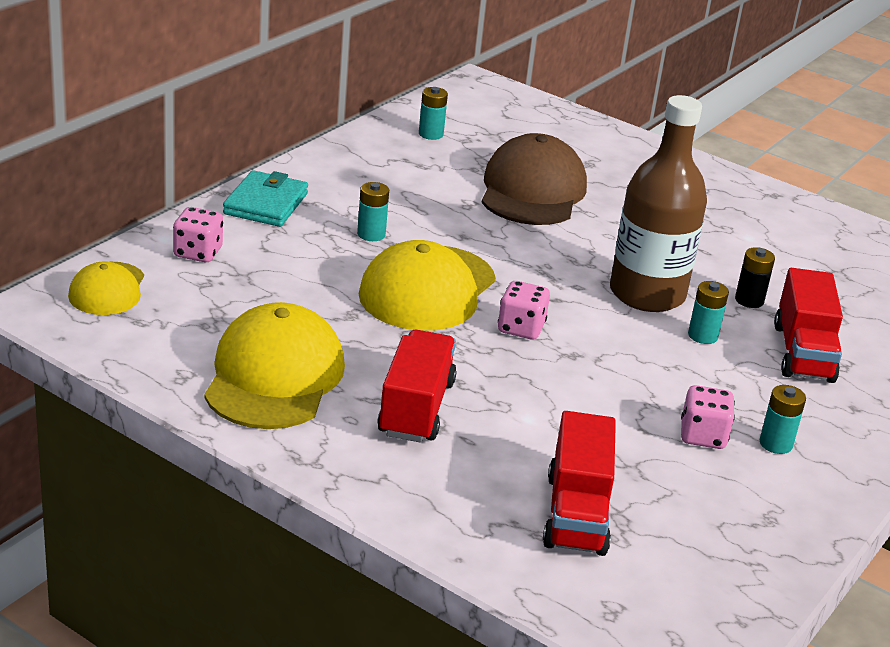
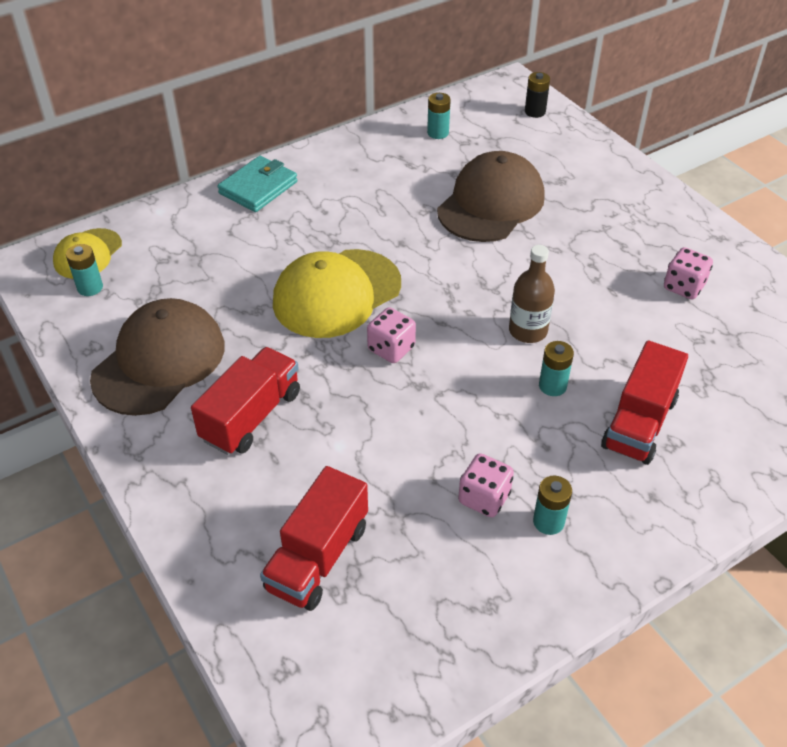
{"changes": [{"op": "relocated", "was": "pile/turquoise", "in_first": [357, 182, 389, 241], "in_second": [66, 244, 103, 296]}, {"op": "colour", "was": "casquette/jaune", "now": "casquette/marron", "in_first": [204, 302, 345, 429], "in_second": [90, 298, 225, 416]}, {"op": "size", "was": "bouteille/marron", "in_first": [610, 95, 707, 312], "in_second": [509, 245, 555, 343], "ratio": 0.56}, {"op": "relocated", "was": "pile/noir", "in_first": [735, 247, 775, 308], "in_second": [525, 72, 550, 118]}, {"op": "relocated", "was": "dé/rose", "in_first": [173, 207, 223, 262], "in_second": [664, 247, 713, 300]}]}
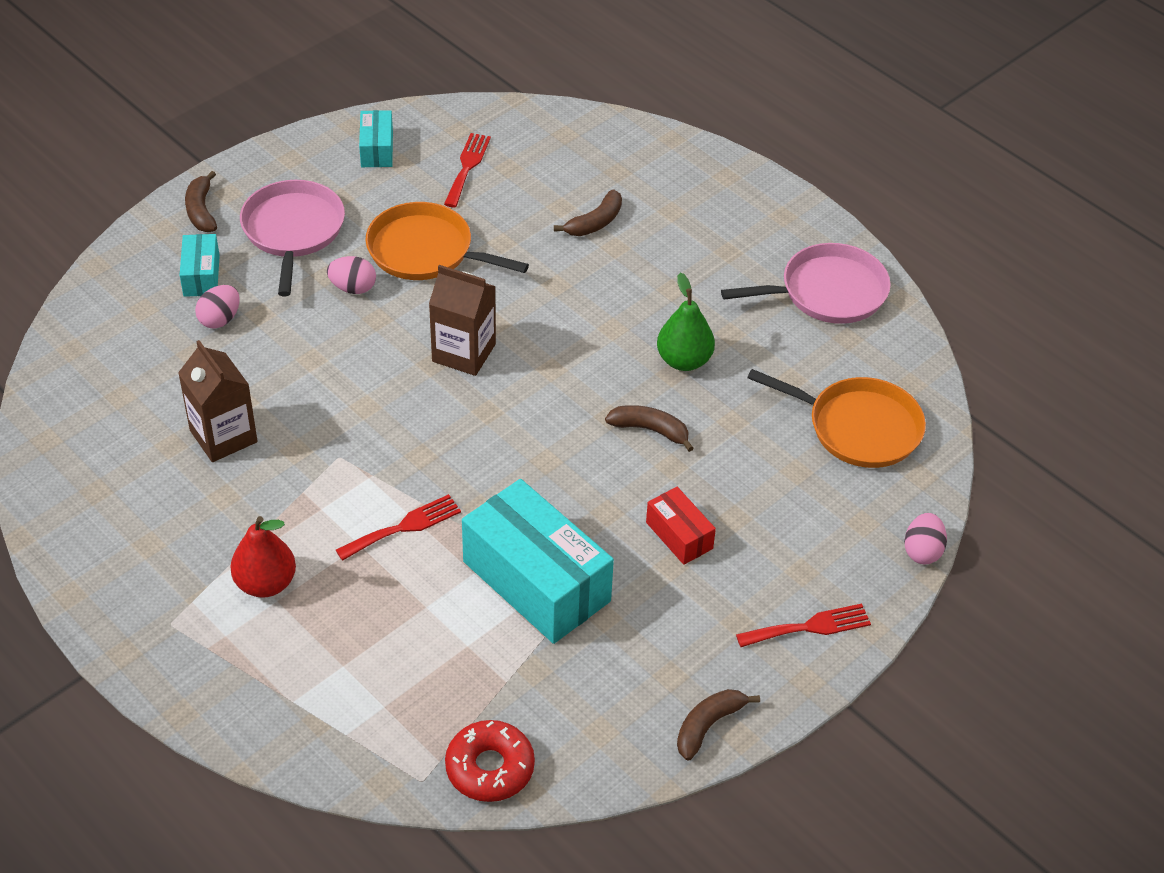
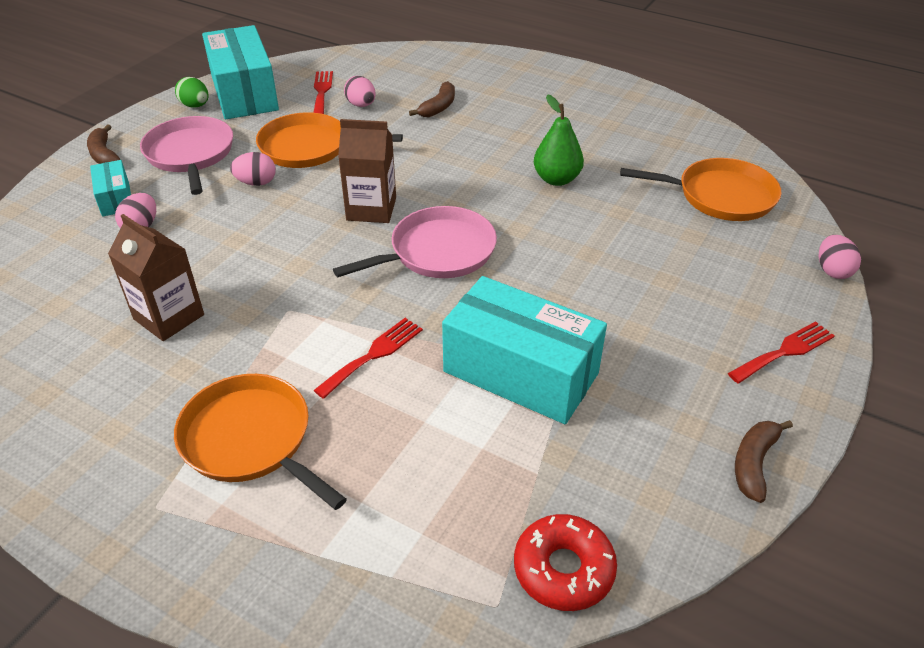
{"changes": [{"op": "exchanged", "was": "poire/rouge", "now": "poêle/orange", "in_first": [230, 516, 296, 598], "in_second": [174, 374, 347, 510]}, {"op": "appeared", "now": "œuf/vert", "in_second": [175, 77, 208, 108]}, {"op": "size", "was": "boîte/turquoise", "in_first": [359, 110, 393, 167], "in_second": [202, 25, 279, 119], "ratio": 2.07}, {"op": "relocated", "was": "poêle/rose", "in_first": [721, 243, 891, 324], "in_second": [333, 206, 497, 278]}, {"op": "appeared", "now": "œuf/rose", "in_second": [344, 76, 376, 107]}, {"op": "missing", "was": "banane/marron", "in_first": [605, 405, 694, 452]}, {"op": "missing", "was": "boîte/rouge", "in_first": [646, 487, 716, 565]}]}
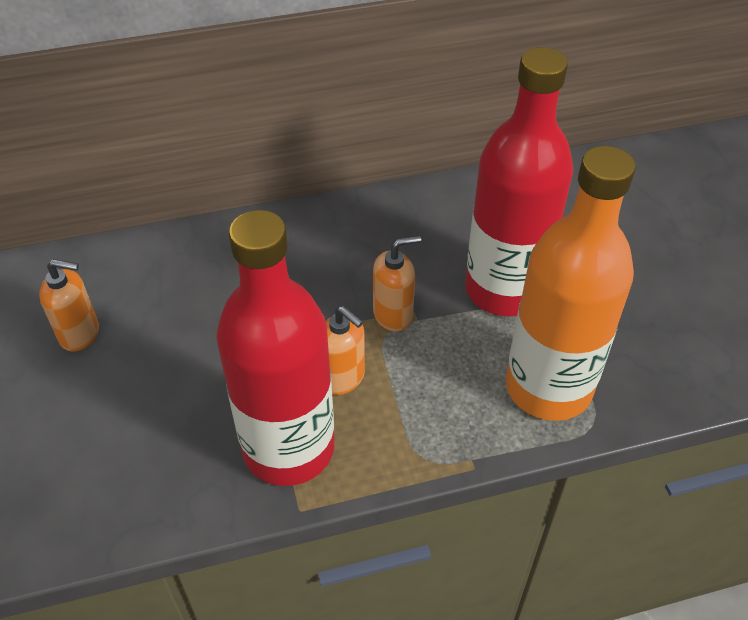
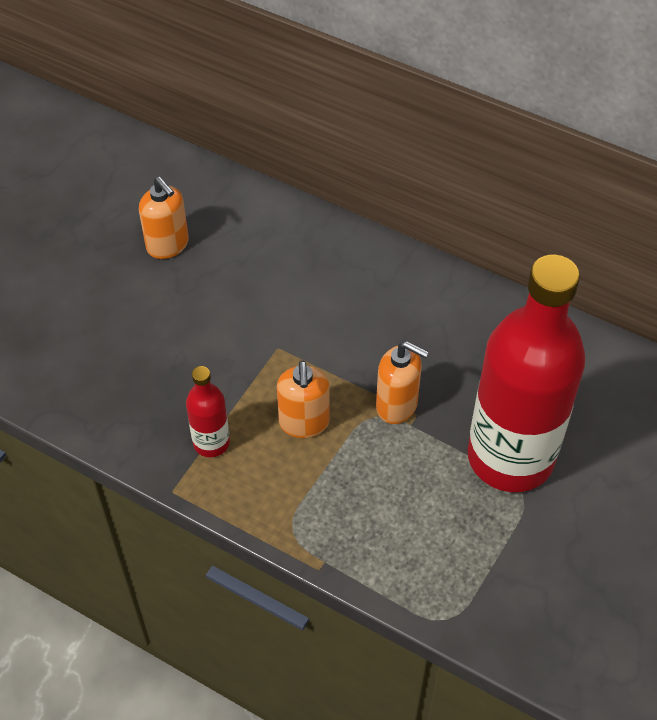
{"changes": [{"op": "size", "was": "bouteille/rouge", "in_first": [216, 210, 334, 486], "in_second": [186, 366, 230, 457], "ratio": 0.43}, {"op": "missing", "was": "bouteille/orange", "in_first": [506, 146, 636, 421]}]}
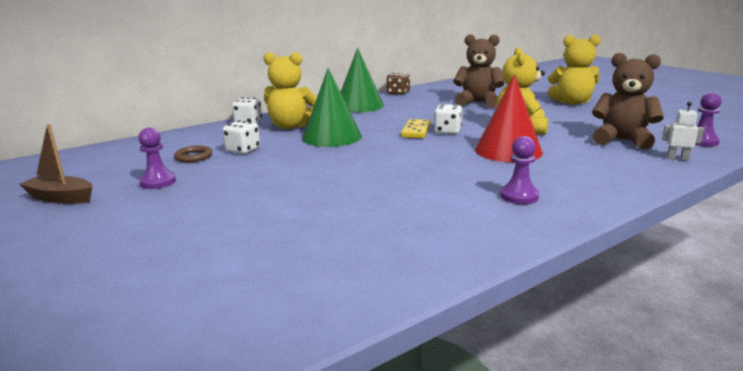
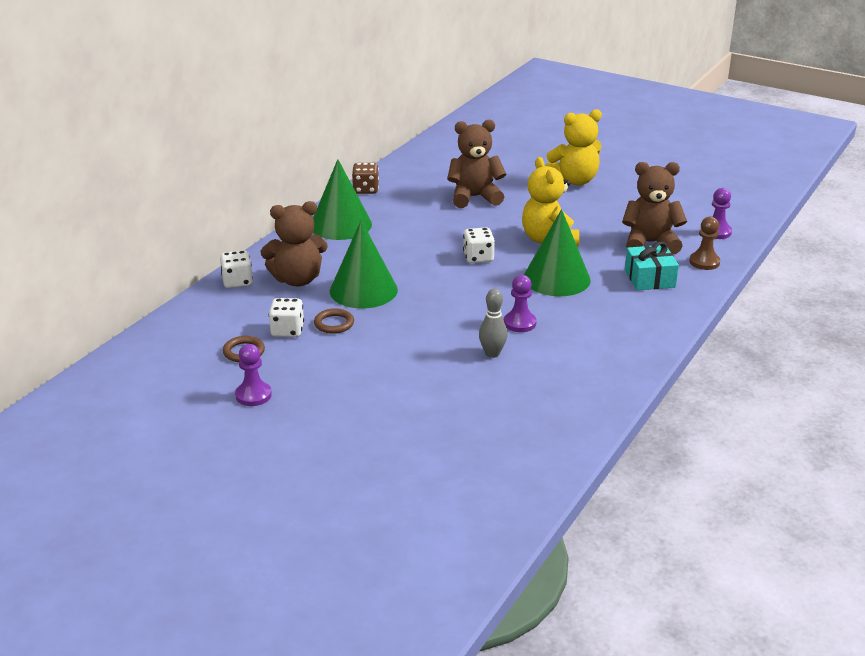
{"changes": [{"op": "colour", "was": "ours en peluche/jaune", "now": "ours en peluche/marron", "in_first": [263, 52, 317, 129], "in_second": [261, 201, 328, 286]}, {"op": "appeared", "now": "anneau/marron", "in_second": [314, 308, 354, 334]}, {"op": "appeared", "now": "quille/gris", "in_second": [479, 289, 507, 358]}, {"op": "relocated", "was": "pion/violet", "in_first": [500, 136, 539, 204], "in_second": [504, 275, 537, 332]}, {"op": "colour", "was": "cône/rouge", "now": "cône/vert", "in_first": [475, 74, 543, 162], "in_second": [524, 209, 591, 296]}, {"op": "appeared", "now": "cadeau/turquoise", "in_second": [625, 242, 679, 290]}, {"op": "exchanged", "was": "robot/blanc", "now": "pion/marron", "in_first": [662, 102, 704, 161], "in_second": [689, 216, 720, 270]}, {"op": "missing", "was": "bateau/marron", "in_first": [19, 124, 92, 204]}, {"op": "missing", "was": "domino/jaune", "in_first": [401, 119, 431, 138]}]}
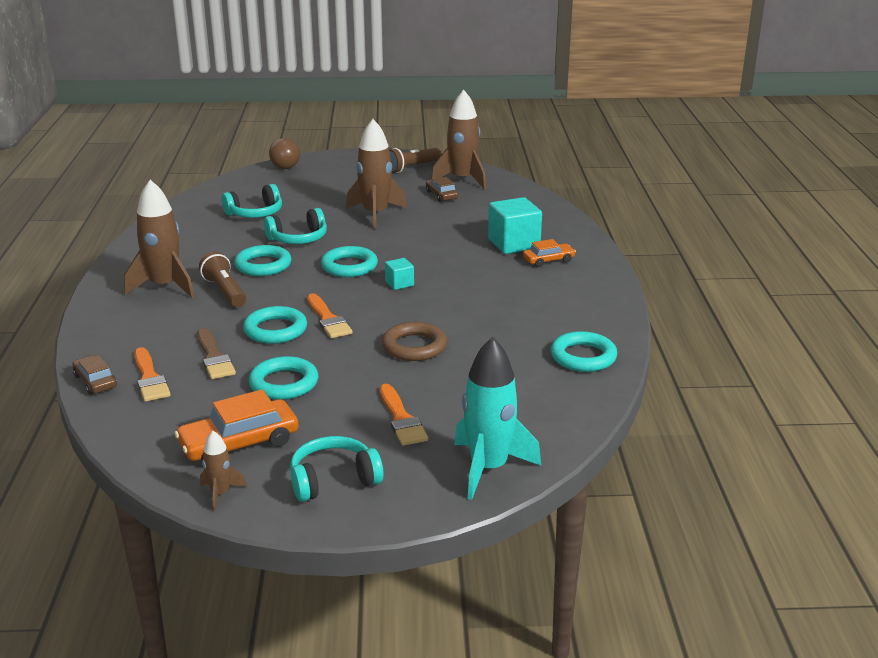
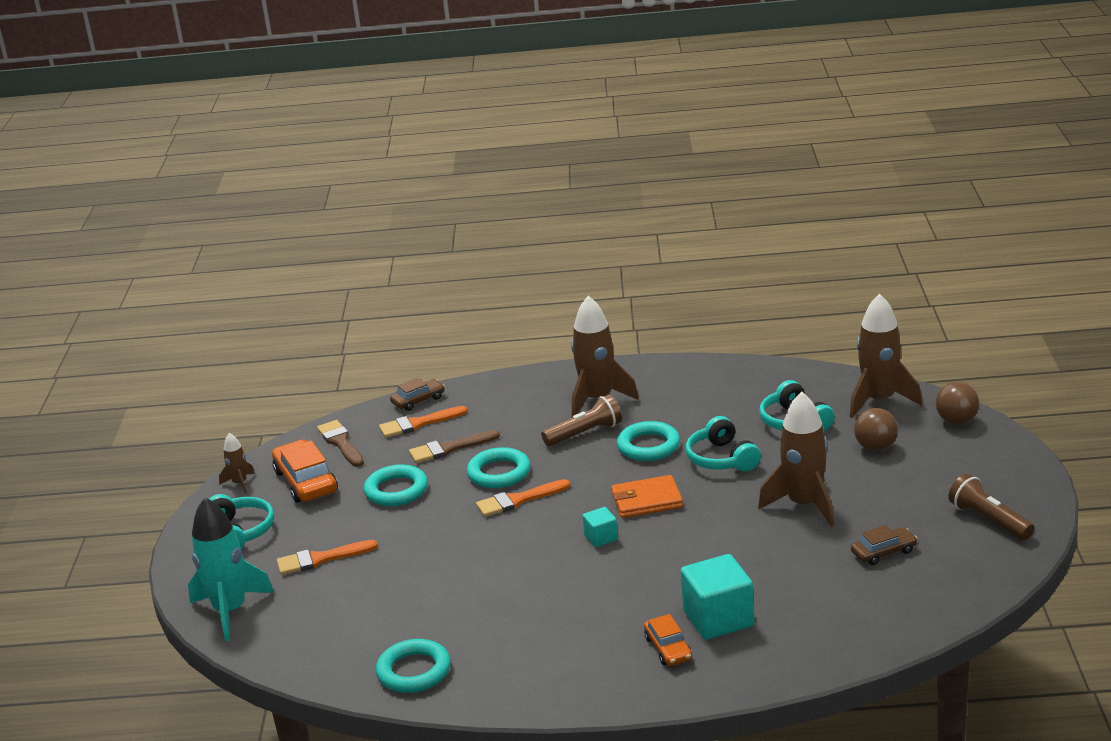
{"changes": [{"op": "appeared", "now": "pinceau/marron", "in_second": [317, 420, 364, 467]}, {"op": "exchanged", "was": "anneau/turquoise", "now": "portefeuille/orange", "in_first": [321, 246, 378, 277], "in_second": [611, 475, 683, 518]}, {"op": "relocated", "was": "fusée/marron", "in_first": [431, 90, 486, 189], "in_second": [850, 293, 922, 418]}, {"op": "appeared", "now": "balle/marron", "in_second": [854, 408, 898, 451]}, {"op": "missing", "was": "anneau/marron", "in_first": [382, 322, 447, 361]}]}
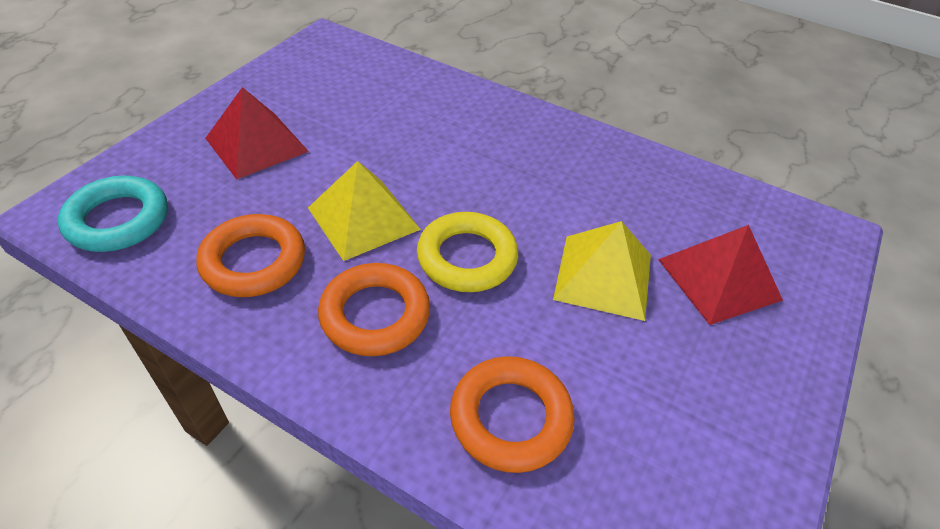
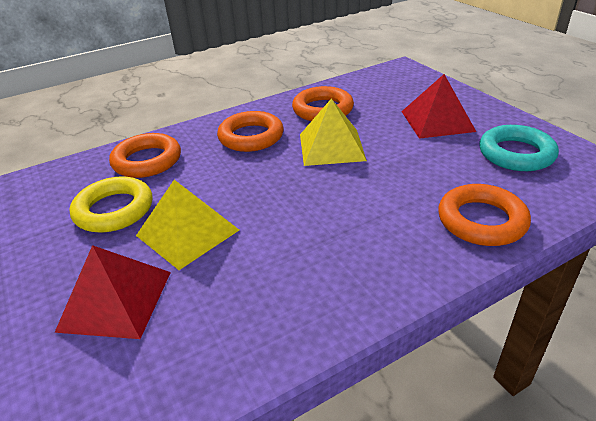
{"changes": [{"op": "relocated", "was": "anneau/jaune", "in_first": [417, 212, 518, 292], "in_second": [69, 176, 152, 233]}, {"op": "appeared", "now": "anneau/orange", "in_second": [438, 184, 531, 246]}, {"op": "relocated", "was": "anneau/turquoise", "in_first": [58, 176, 168, 252], "in_second": [479, 125, 559, 171]}]}
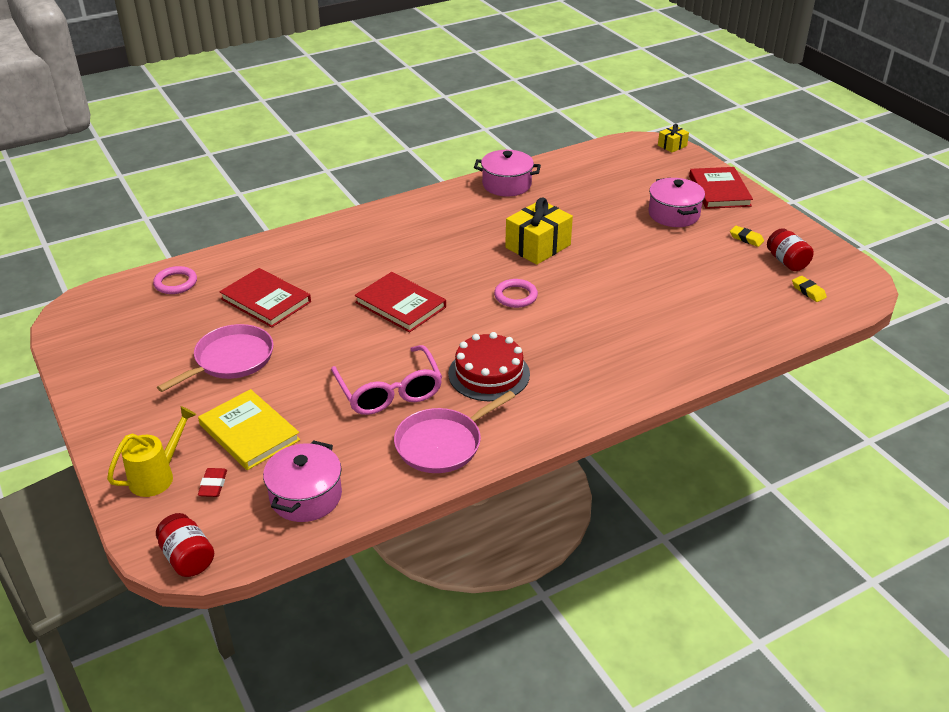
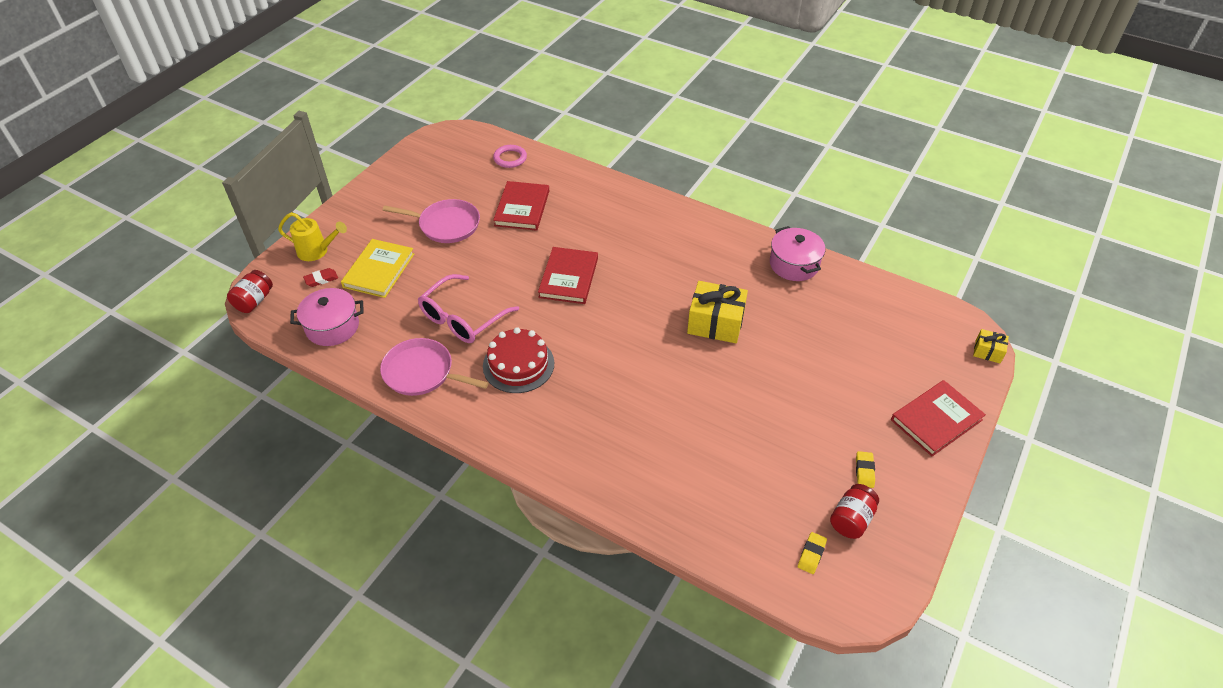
{"changes": [{"op": "missing", "was": "anneau/rose", "in_first": [494, 279, 538, 308]}, {"op": "missing", "was": "marmite/rose", "in_first": [648, 177, 705, 227]}]}
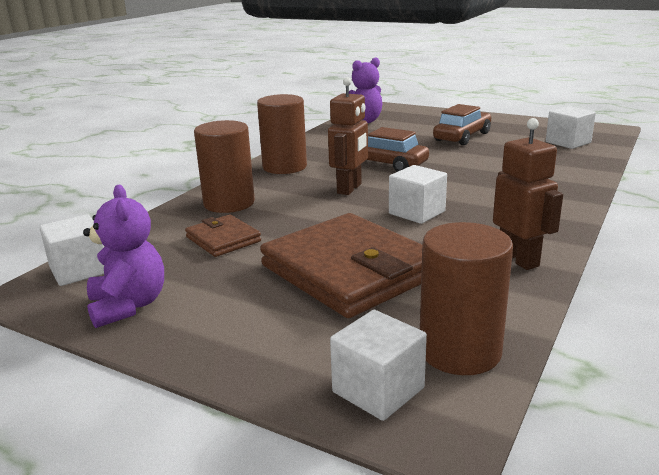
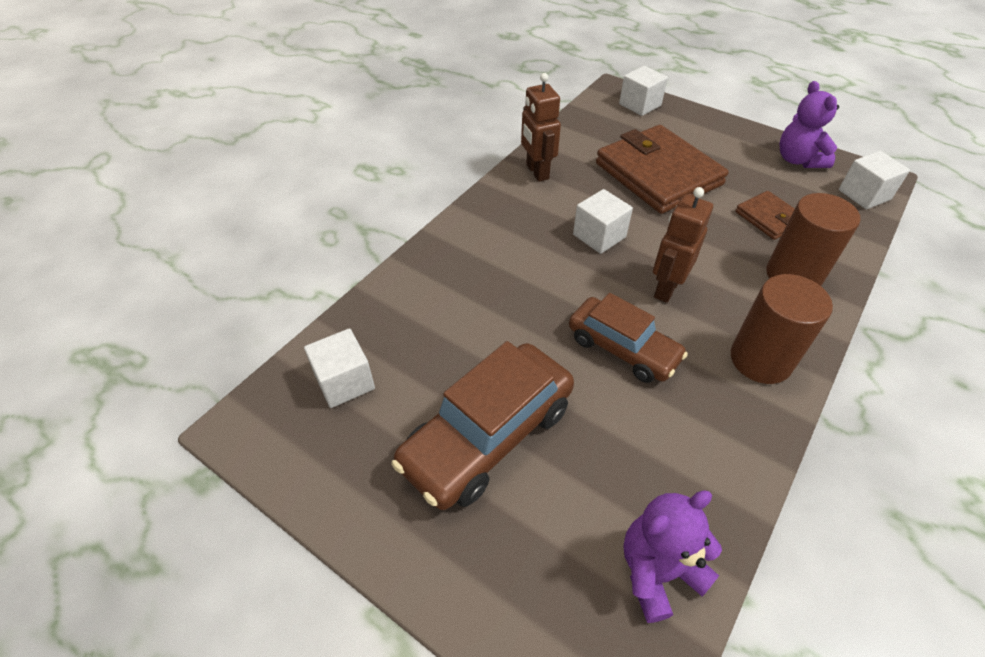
{"changes": [{"op": "size", "was": "voiture/marron", "in_first": [433, 104, 491, 145], "in_second": [391, 341, 574, 510], "ratio": 1.5}, {"op": "missing", "was": "cylindre/marron", "in_first": [420, 222, 513, 375]}]}
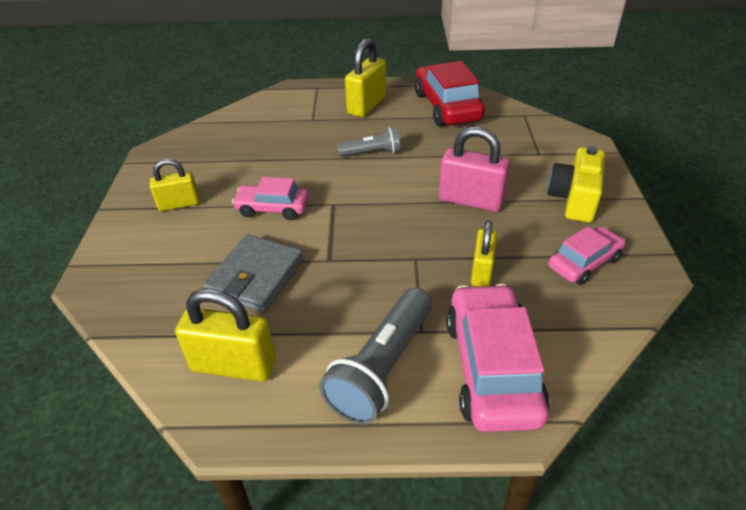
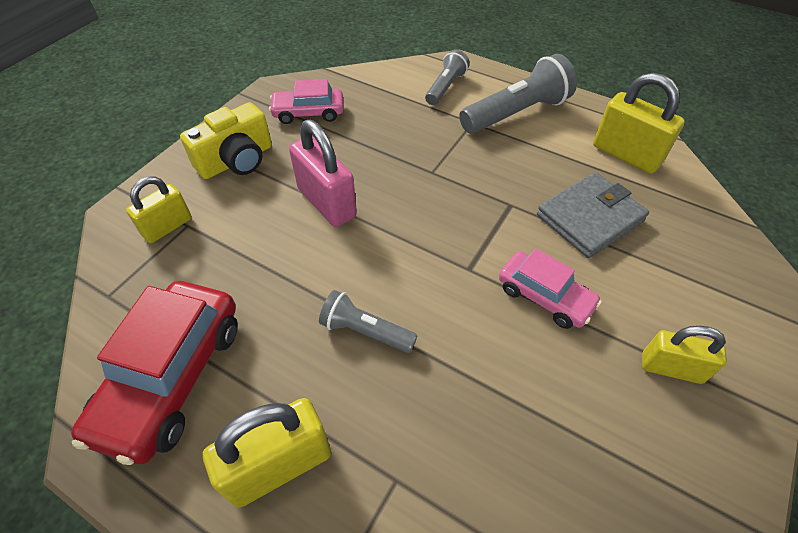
{"changes": [{"op": "relocated", "was": "cadenas/jaune", "in_first": [471, 220, 497, 287], "in_second": [126, 176, 192, 243]}, {"op": "exchanged", "was": "voiture/rose", "now": "lampe de poche/gris", "in_first": [446, 284, 550, 432], "in_second": [425, 50, 470, 105]}]}
